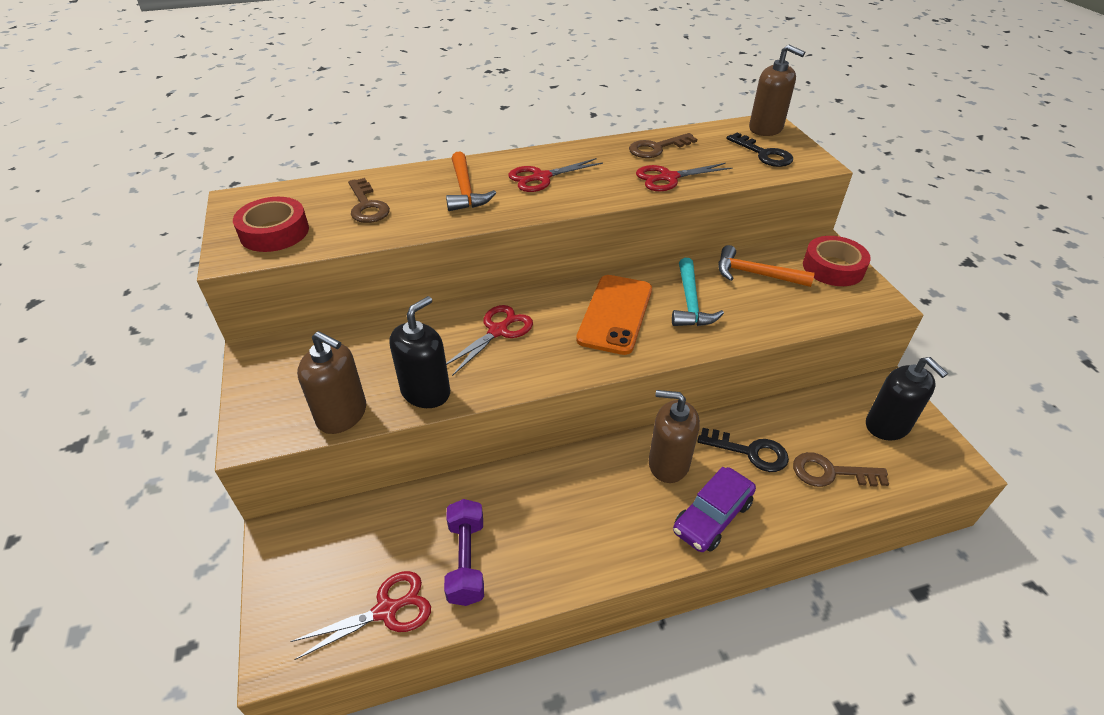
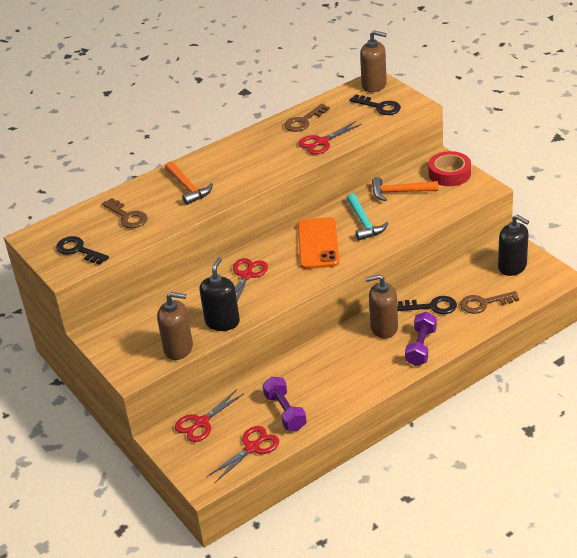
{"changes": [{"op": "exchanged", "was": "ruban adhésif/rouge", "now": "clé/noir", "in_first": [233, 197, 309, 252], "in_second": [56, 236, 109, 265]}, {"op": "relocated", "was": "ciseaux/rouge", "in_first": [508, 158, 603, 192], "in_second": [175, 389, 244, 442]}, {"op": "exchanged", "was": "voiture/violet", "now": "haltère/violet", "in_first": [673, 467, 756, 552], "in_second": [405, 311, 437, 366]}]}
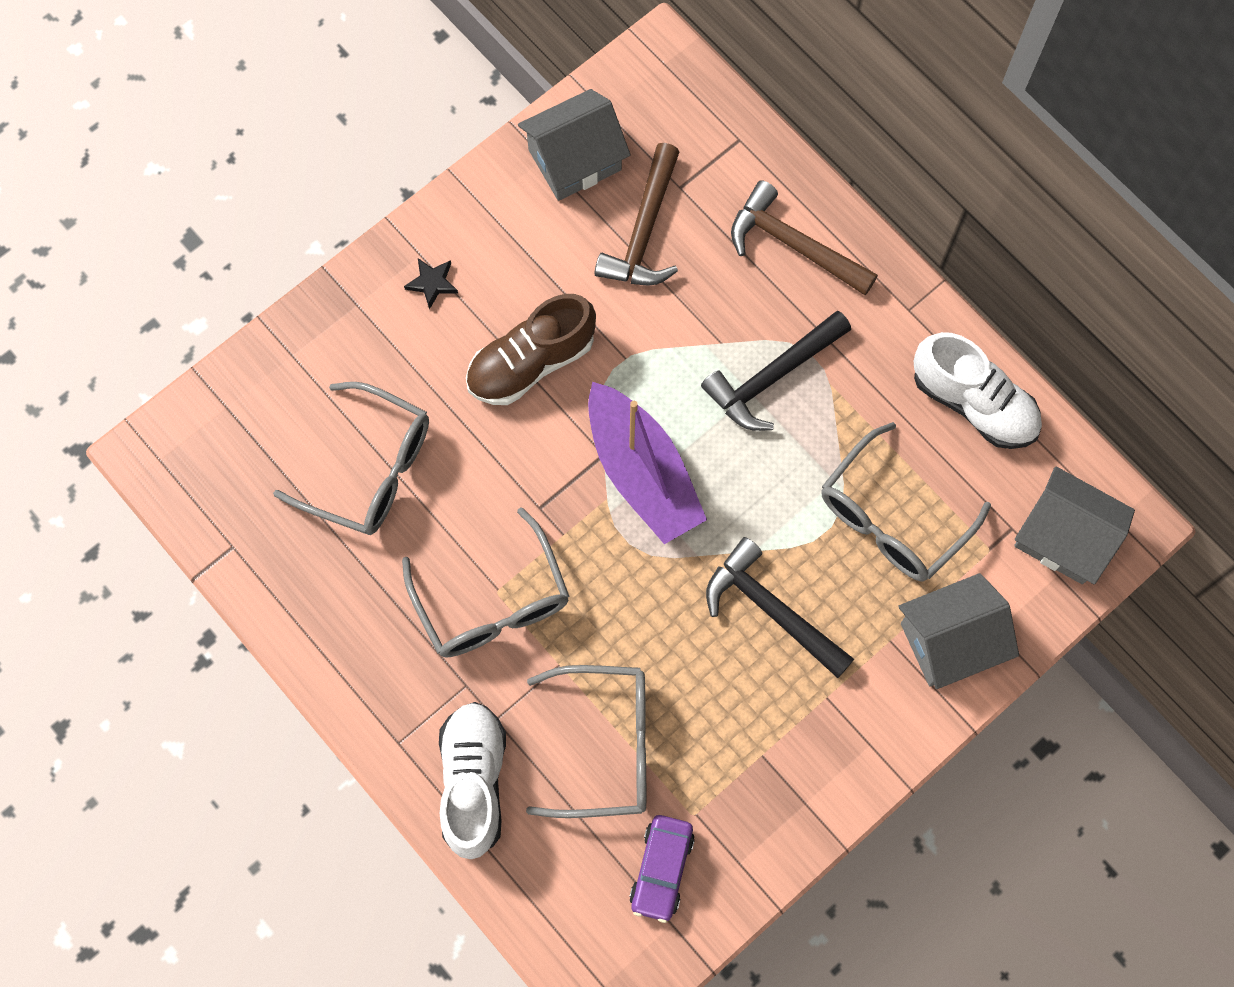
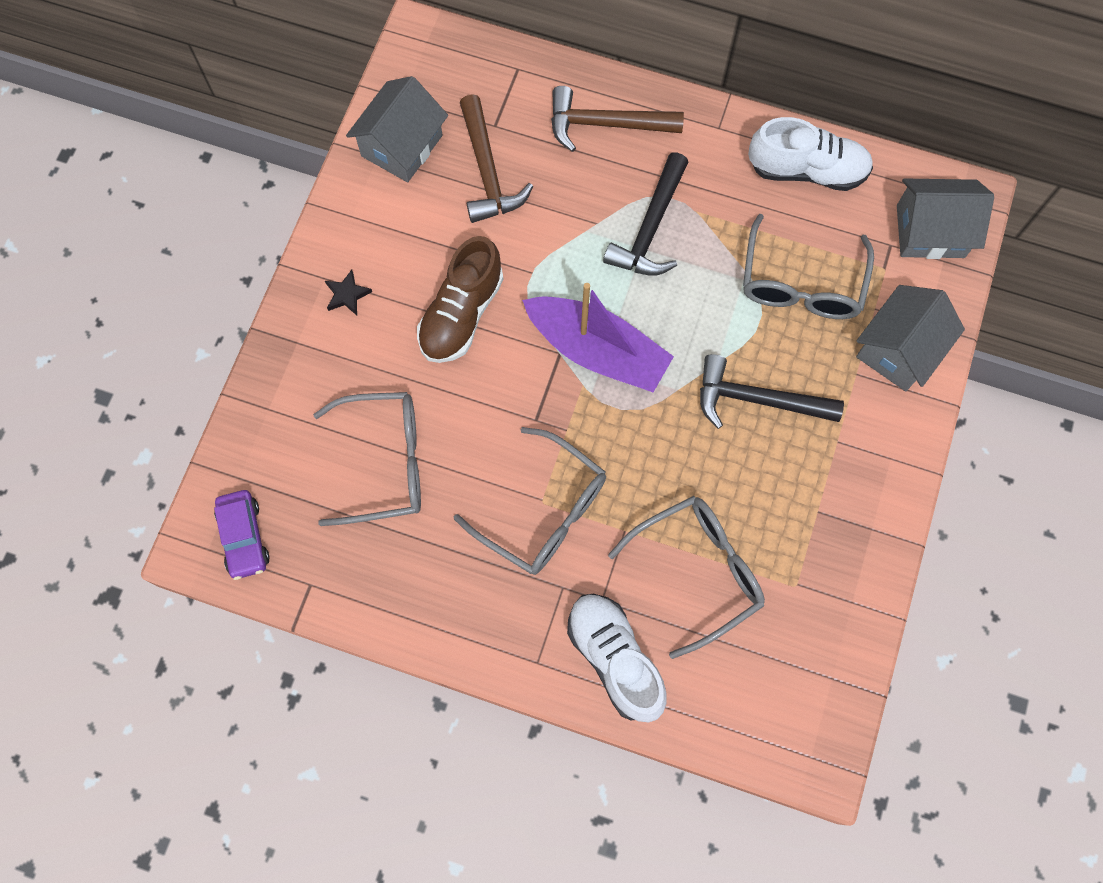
{"changes": [{"op": "relocated", "was": "voiture/violet", "in_first": [629, 815, 695, 923], "in_second": [214, 490, 270, 580]}]}
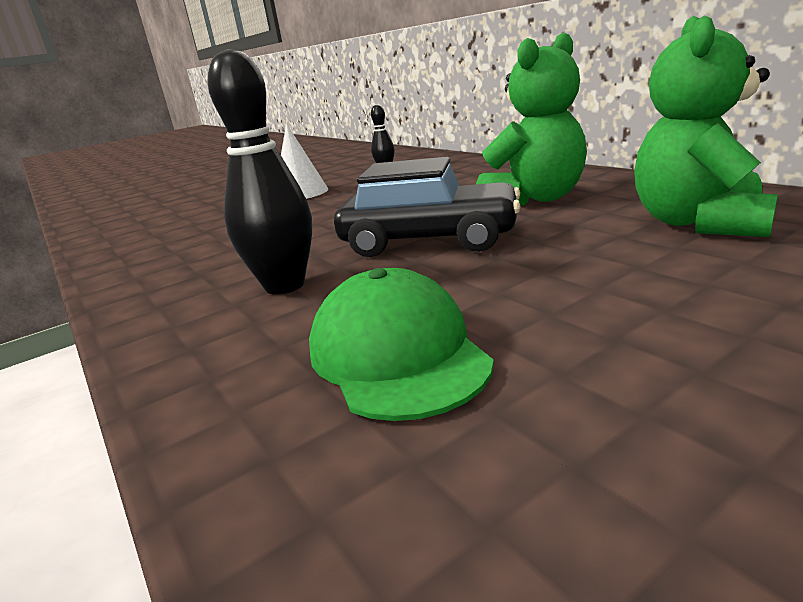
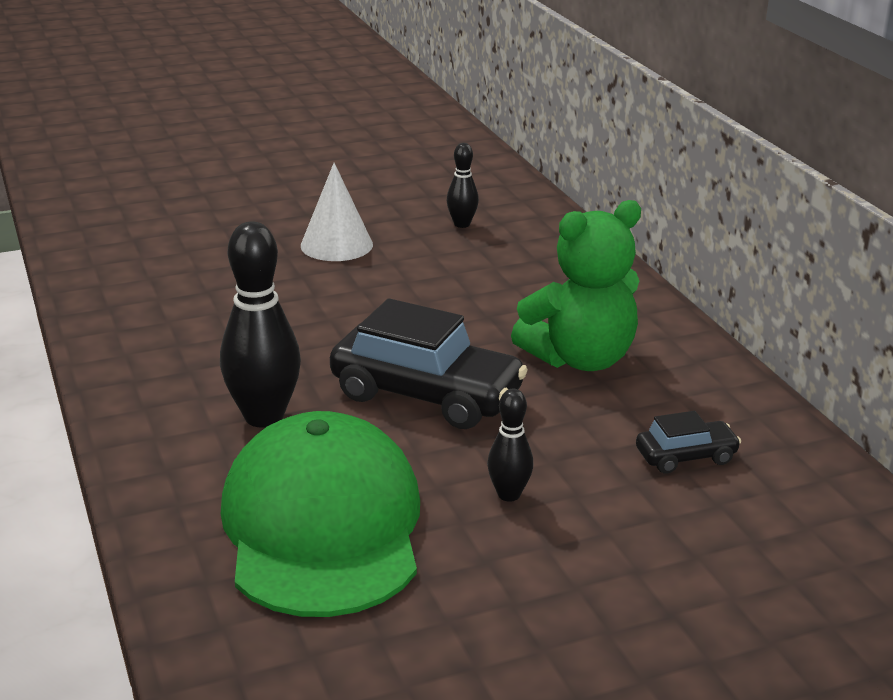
{"changes": [{"op": "size", "was": "casquette/vert", "in_first": [309, 268, 494, 421], "in_second": [221, 411, 420, 617], "ratio": 1.53}, {"op": "appeared", "now": "quille/noir", "in_second": [487, 388, 533, 502]}, {"op": "exchanged", "was": "ours en peluche/vert", "now": "voiture/noir", "in_first": [634, 15, 778, 237], "in_second": [636, 411, 741, 474]}]}
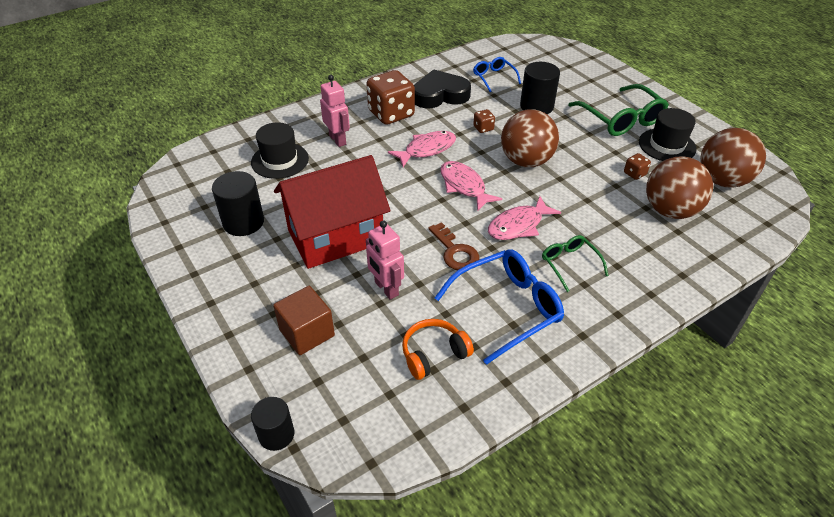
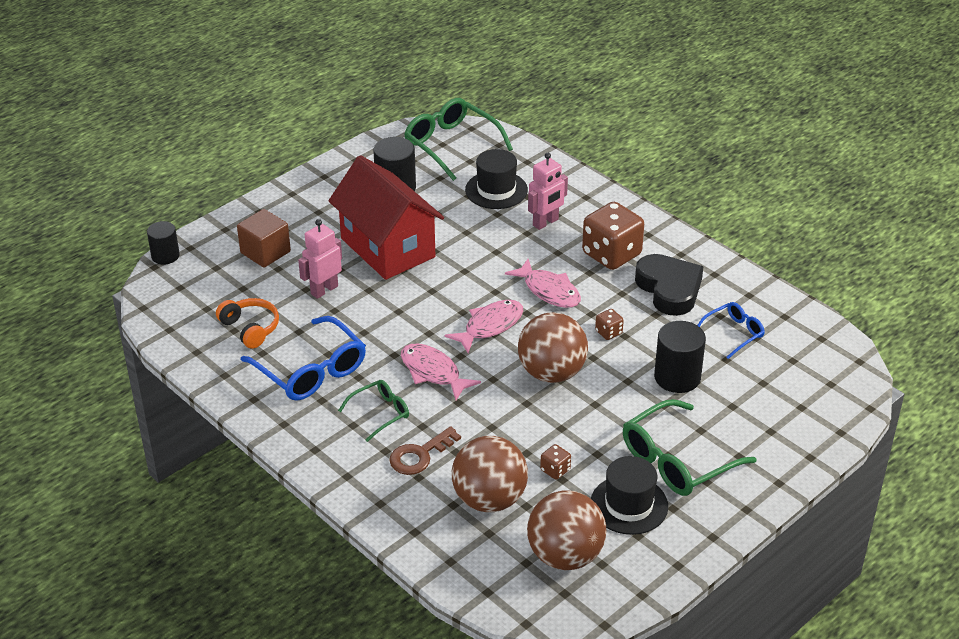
{"changes": [{"op": "relocated", "was": "clé/marron", "in_first": [428, 222, 479, 270], "in_second": [389, 426, 461, 475]}, {"op": "appeared", "now": "lunettes/vert", "in_second": [404, 98, 513, 181]}]}
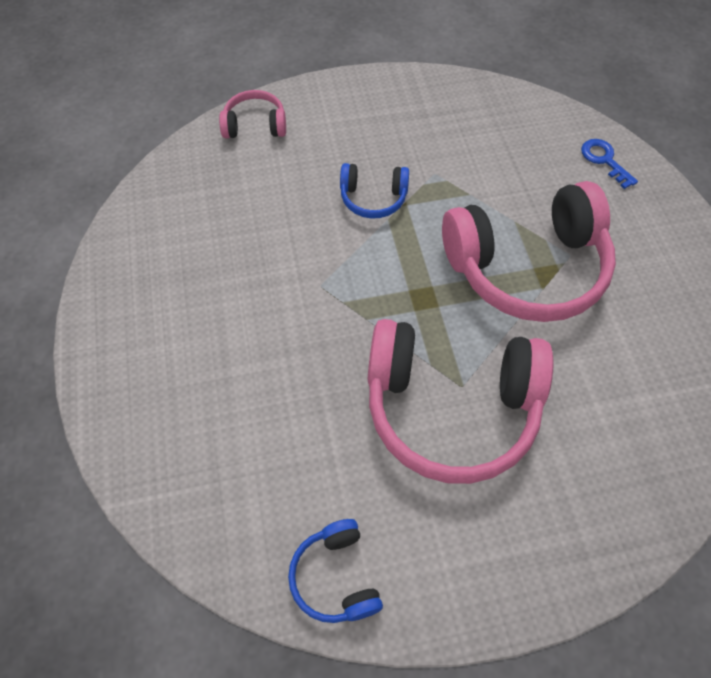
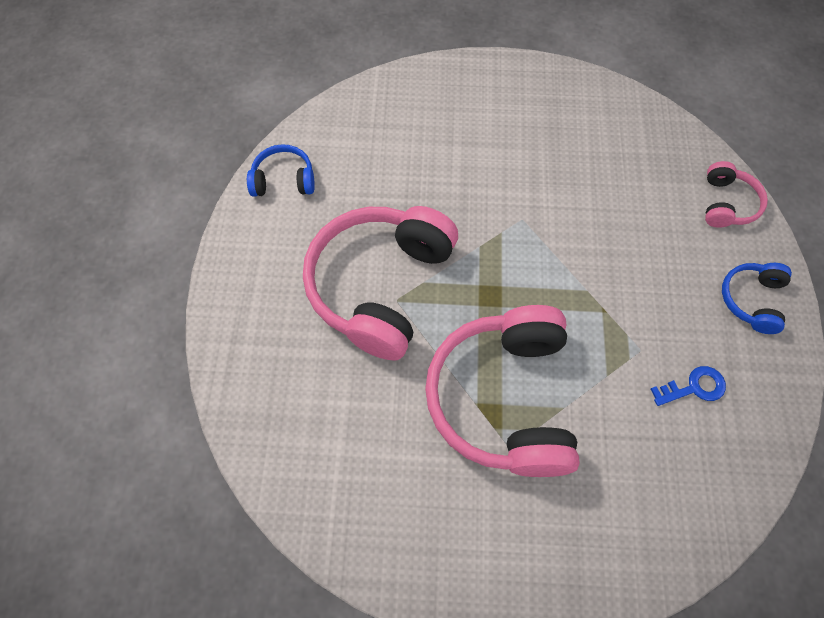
{"changes": [{"op": "relocated", "was": "clé/bleu", "in_first": [581, 139, 638, 189], "in_second": [651, 366, 726, 406]}, {"op": "relocated", "was": "casque audio/bleu", "in_first": [340, 163, 409, 219], "in_second": [722, 263, 792, 334]}]}
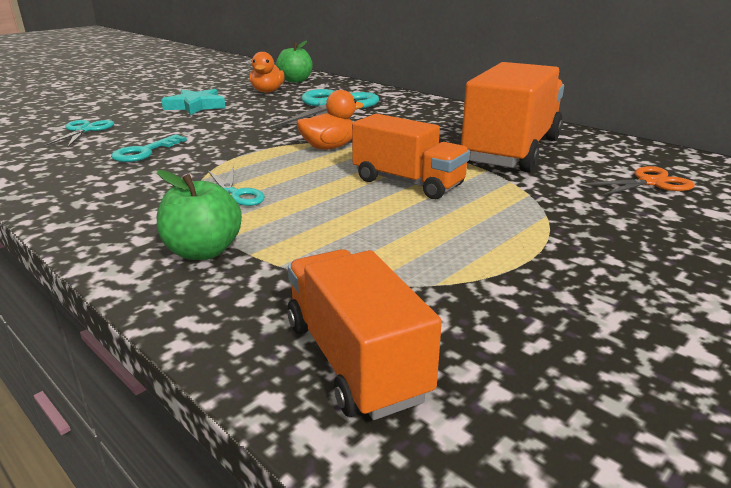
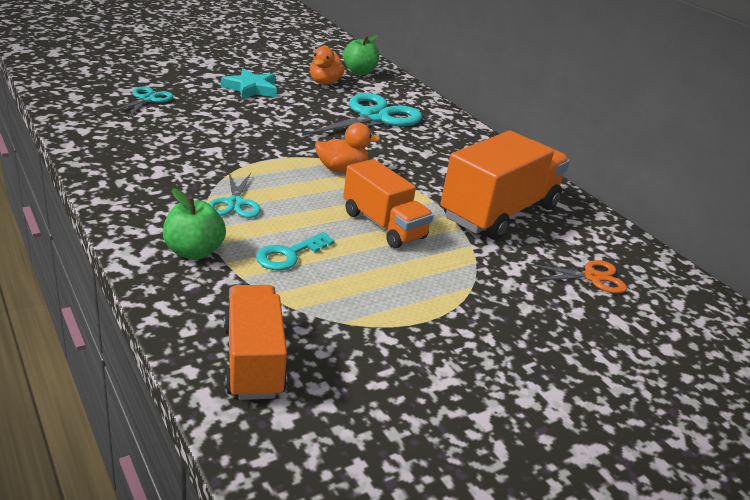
{"changes": [{"op": "relocated", "was": "clé/turquoise", "in_first": [111, 134, 187, 162], "in_second": [256, 232, 335, 270]}]}
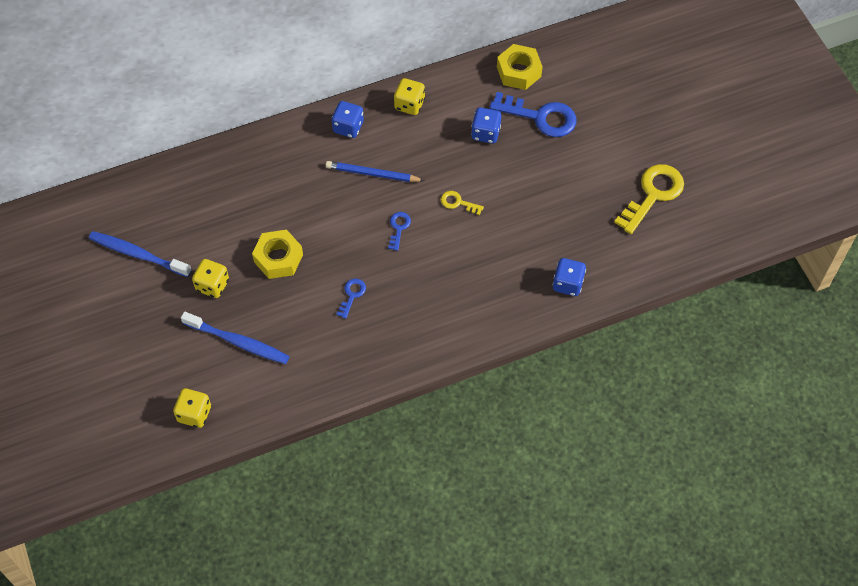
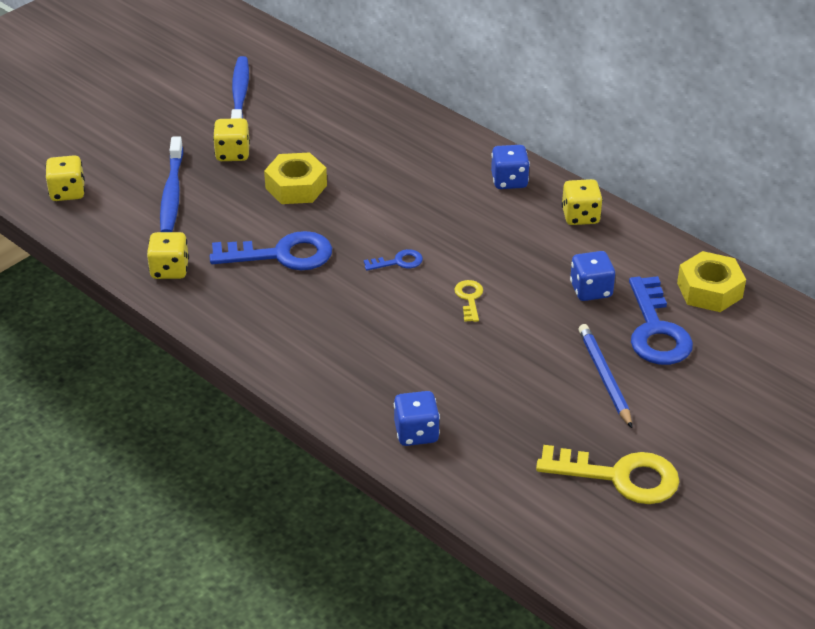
{"changes": [{"op": "appeared", "now": "dé/jaune", "in_second": [147, 232, 189, 279]}, {"op": "size", "was": "clé/bleu", "in_first": [336, 279, 366, 319], "in_second": [210, 231, 332, 270], "ratio": 2.06}, {"op": "relocated", "was": "crayon/bleu", "in_first": [326, 161, 425, 182], "in_second": [578, 324, 632, 428]}]}
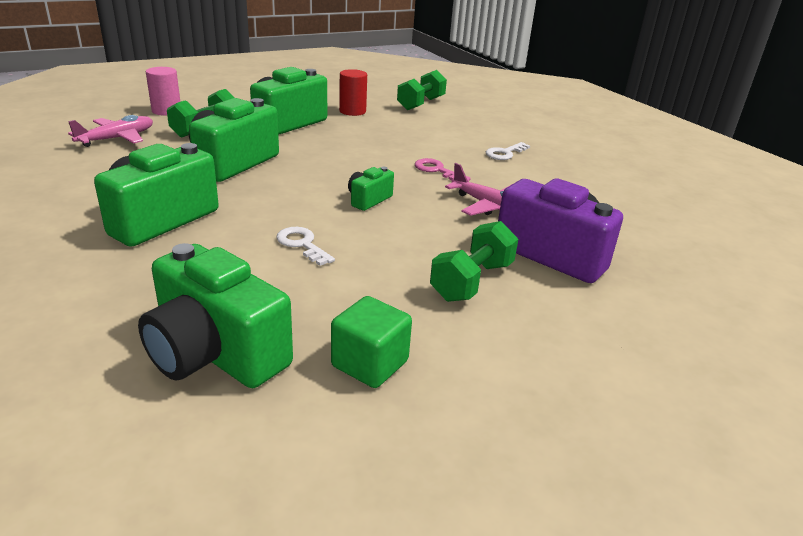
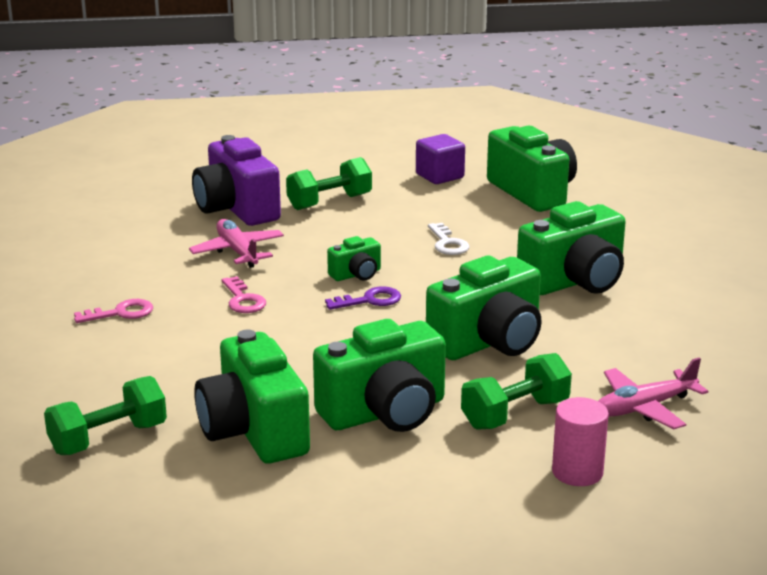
{"changes": [{"op": "colour", "was": "clé/blanc", "now": "clé/rose", "in_first": [486, 142, 530, 160], "in_second": [74, 299, 153, 323]}, {"op": "exchanged", "was": "cylindre/rouge", "now": "appareil photo/vert", "in_first": [339, 69, 367, 116], "in_second": [194, 330, 310, 463]}, {"op": "appeared", "now": "clé/violet", "in_second": [325, 286, 401, 310]}, {"op": "colour", "was": "cube/vert", "now": "cube/violet", "in_first": [331, 296, 412, 388], "in_second": [416, 134, 465, 184]}]}
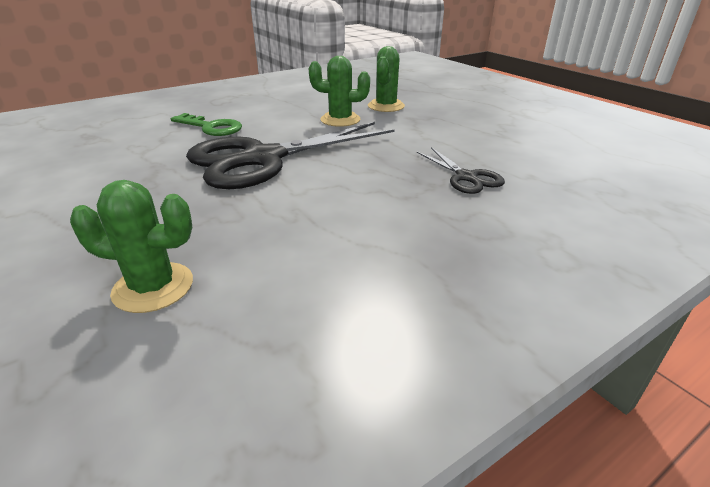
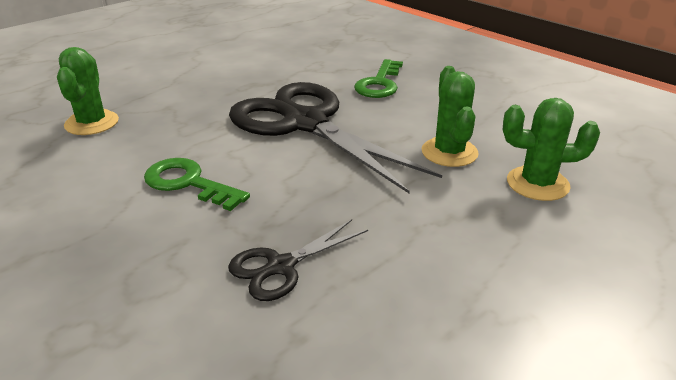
{"changes": [{"op": "appeared", "now": "clé/vert", "in_second": [144, 158, 250, 211]}]}
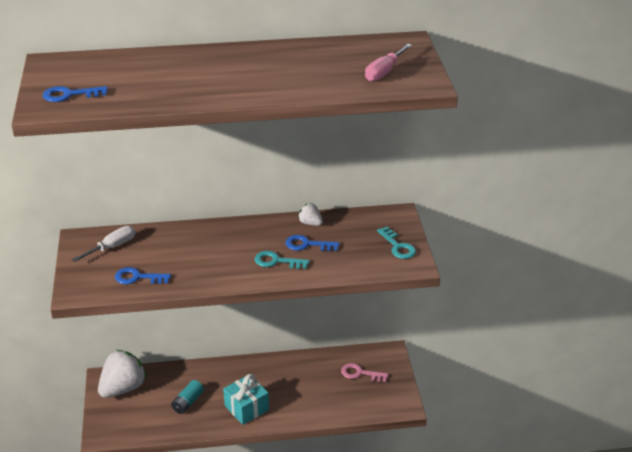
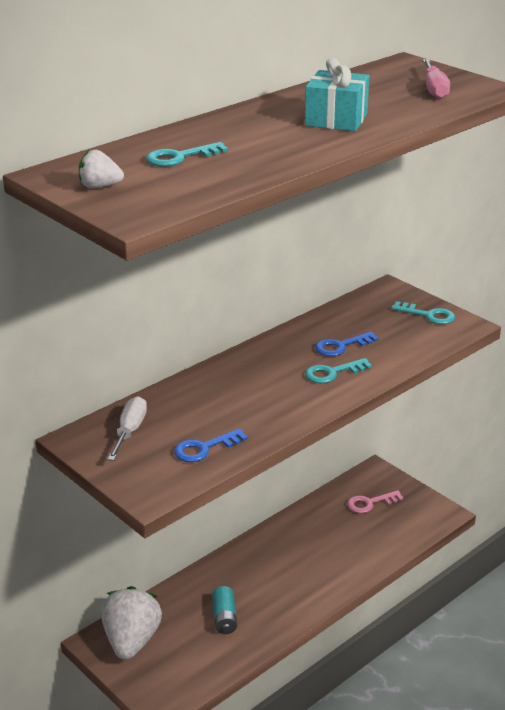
{"changes": [{"op": "relocated", "was": "fraise/blanc", "in_first": [298, 203, 323, 226], "in_second": [79, 150, 124, 188]}, {"op": "appeared", "now": "clé/turquoise", "in_second": [146, 142, 228, 167]}, {"op": "relocated", "was": "cadeau/turquoise", "in_first": [223, 374, 269, 425], "in_second": [305, 58, 369, 131]}, {"op": "missing", "was": "clé/bleu", "in_first": [43, 86, 108, 102]}]}
